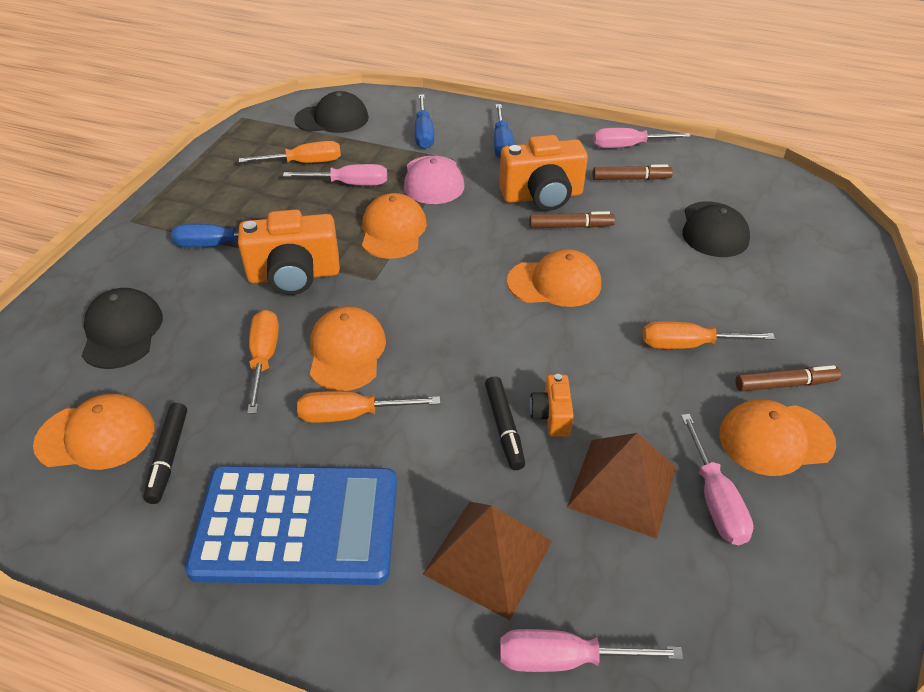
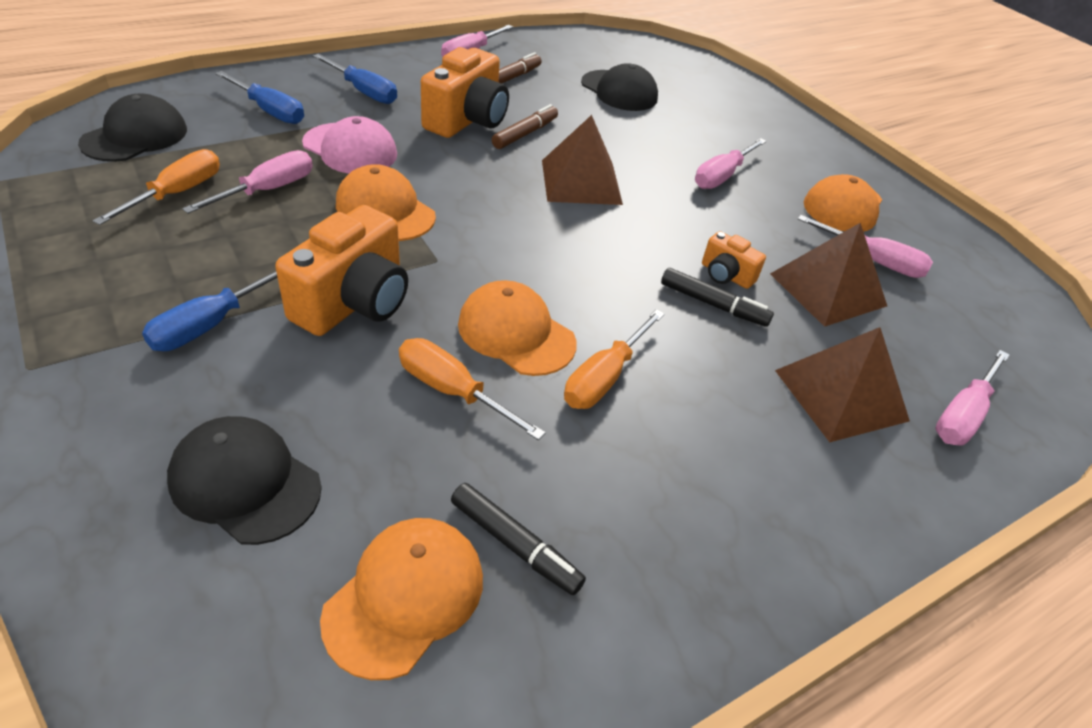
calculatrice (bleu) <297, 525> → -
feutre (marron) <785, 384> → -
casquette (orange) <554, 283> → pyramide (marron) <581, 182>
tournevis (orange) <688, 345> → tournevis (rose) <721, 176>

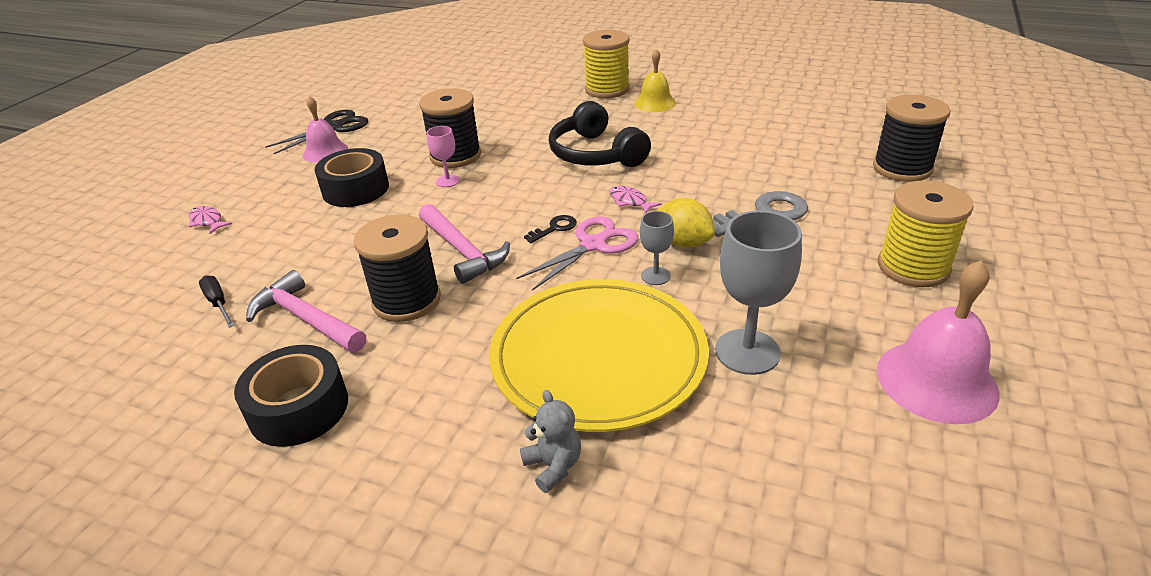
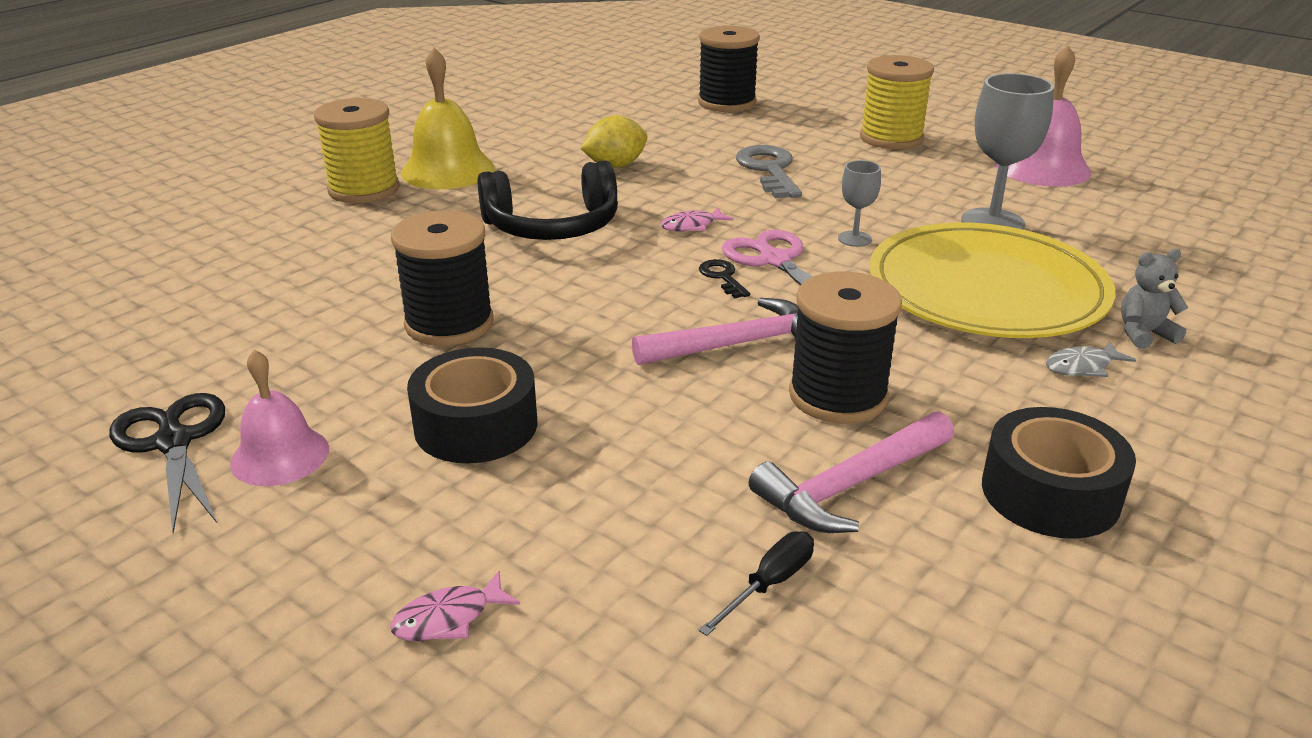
verre à pied (rose) <448, 181> → -
- → poisson (gris) <1082, 367>
citron (jaune) <684, 242> → citron (jaune) <615, 165>, relocated
tournevis (noir) <218, 303> → tournevis (noir) <769, 584>, 150 degrees clockwise
cloche (jaune) <655, 103> → cloche (jaune) <447, 170>, x1.54

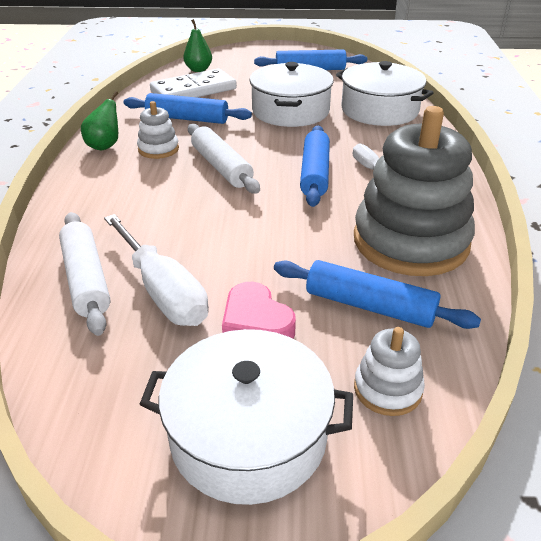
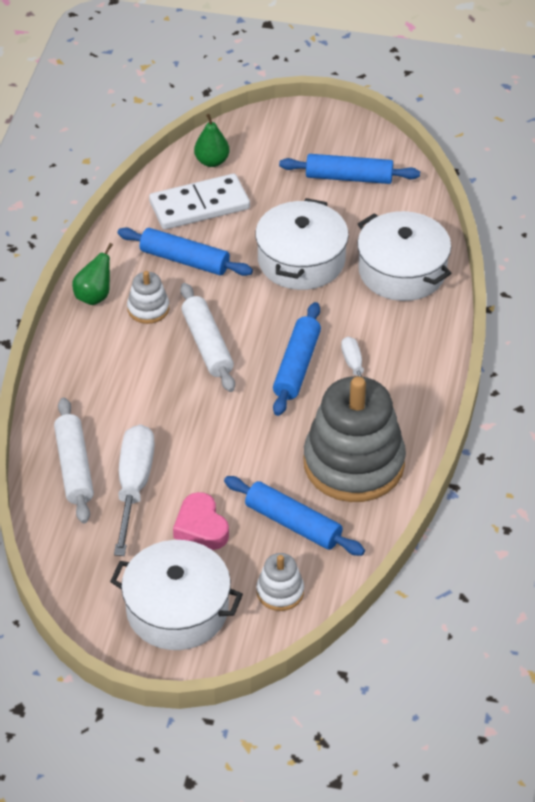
tournevis (blanc) <162, 290> → tournevis (blanc) <134, 486>, 150 degrees counterclockwise

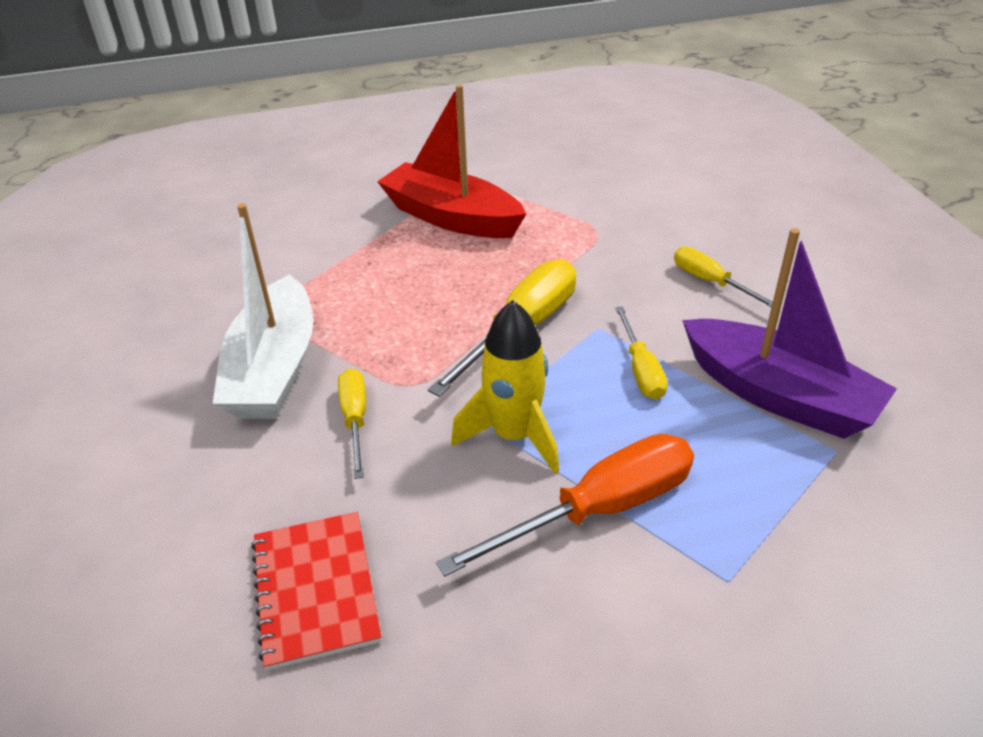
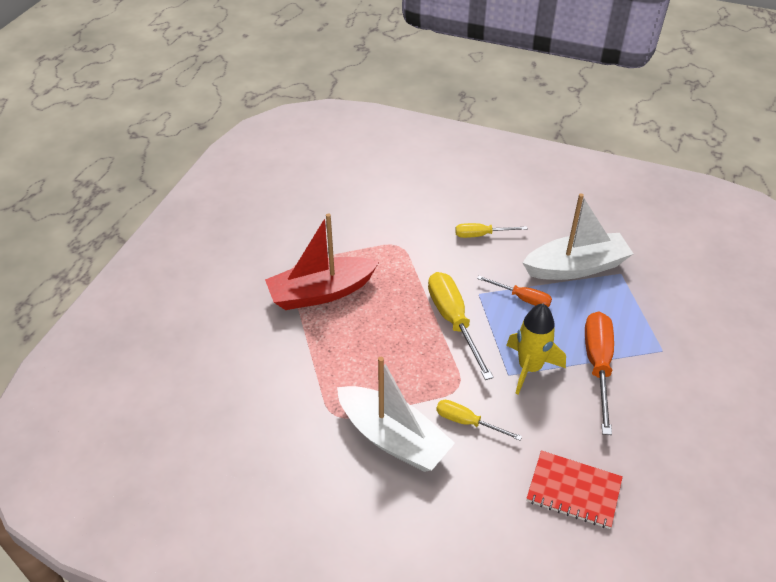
tournevis (jaune) <641, 370> → tournevis (orange) <522, 298>
bateau (violet) <778, 395> → bateau (blanc) <576, 267>

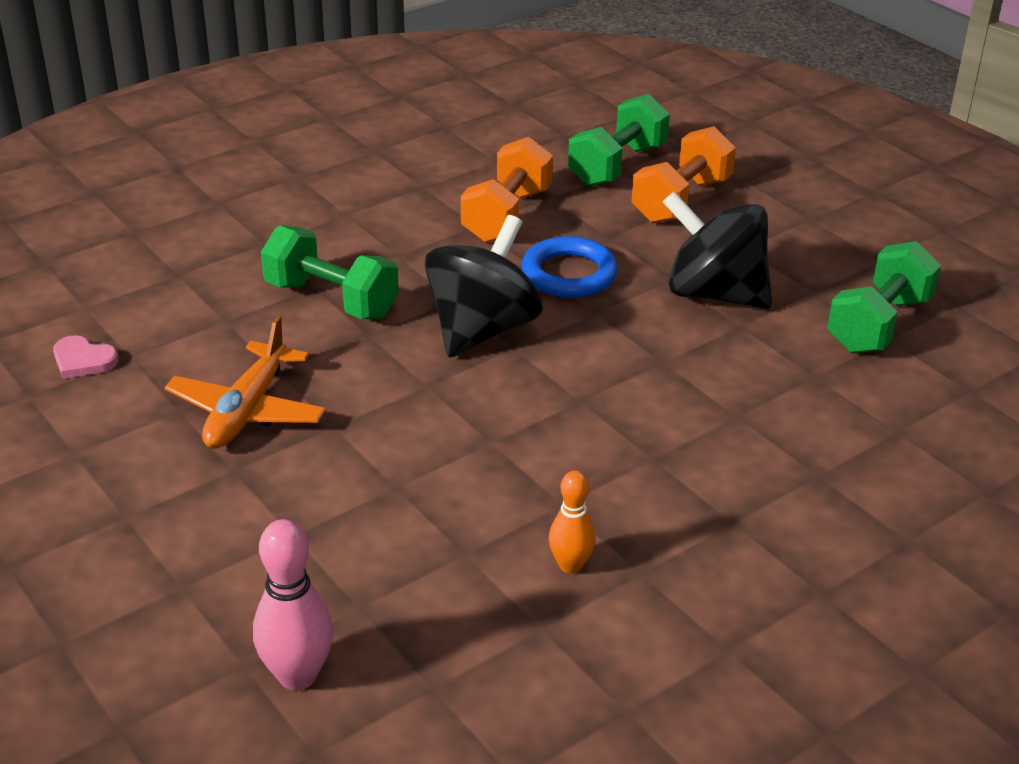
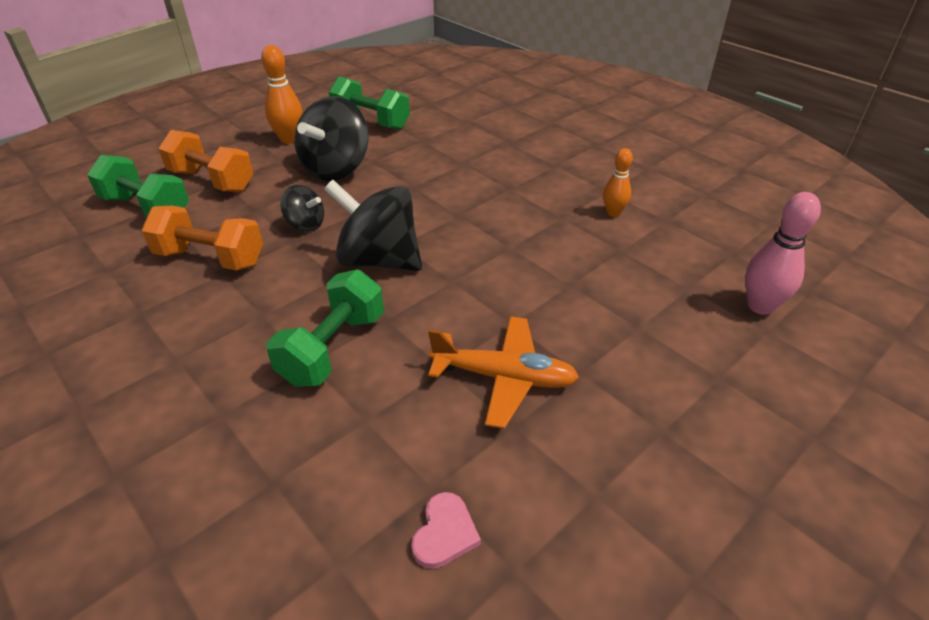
- → quille (orange) <289, 139>
anneau (bleu) <569, 274> → toupie (noir) <305, 224>

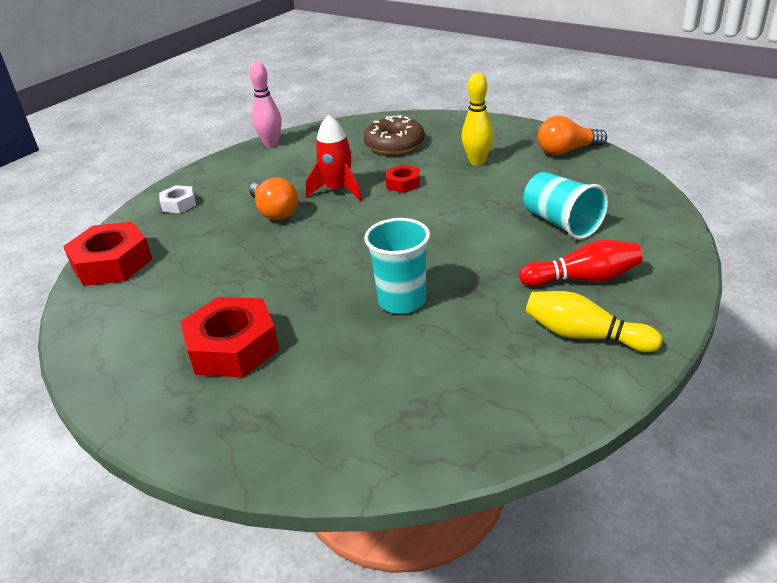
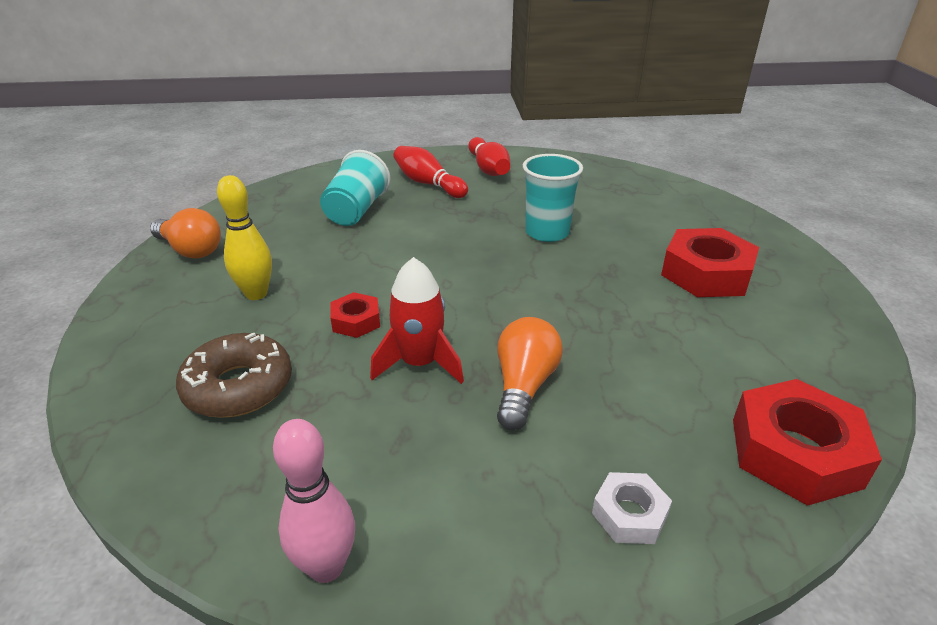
quille (jaune) <584, 336> → quille (rouge) <488, 169>

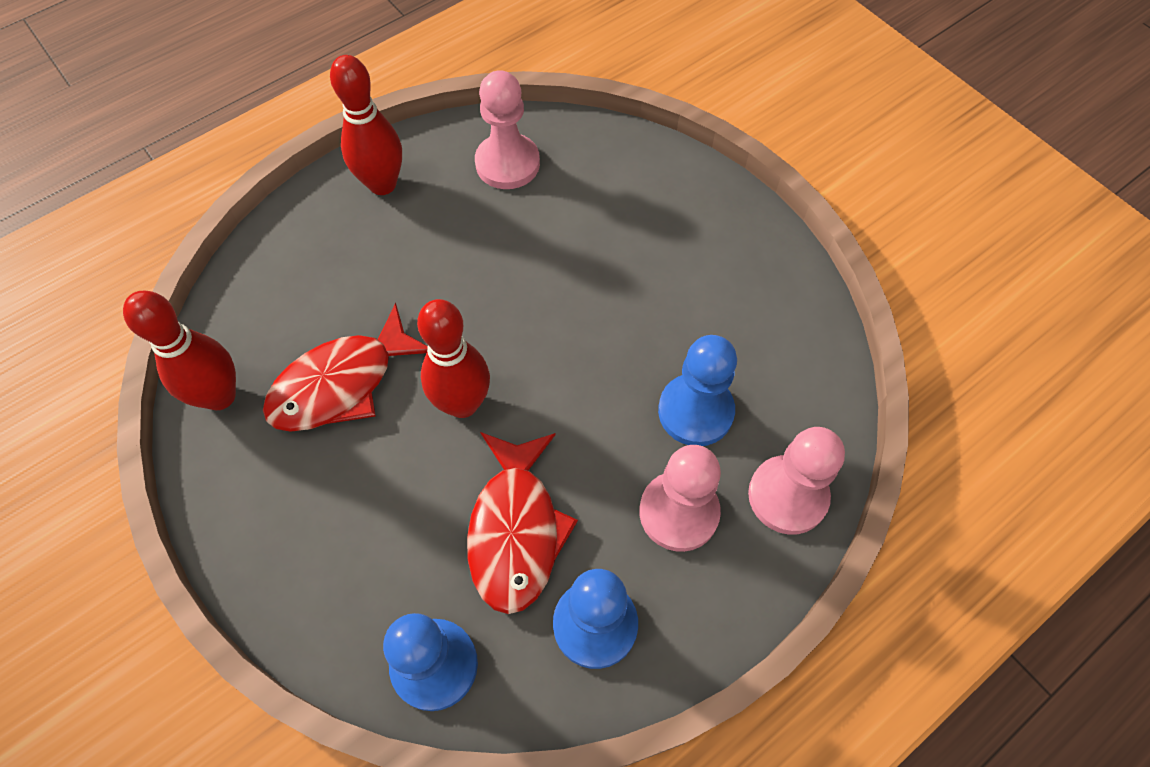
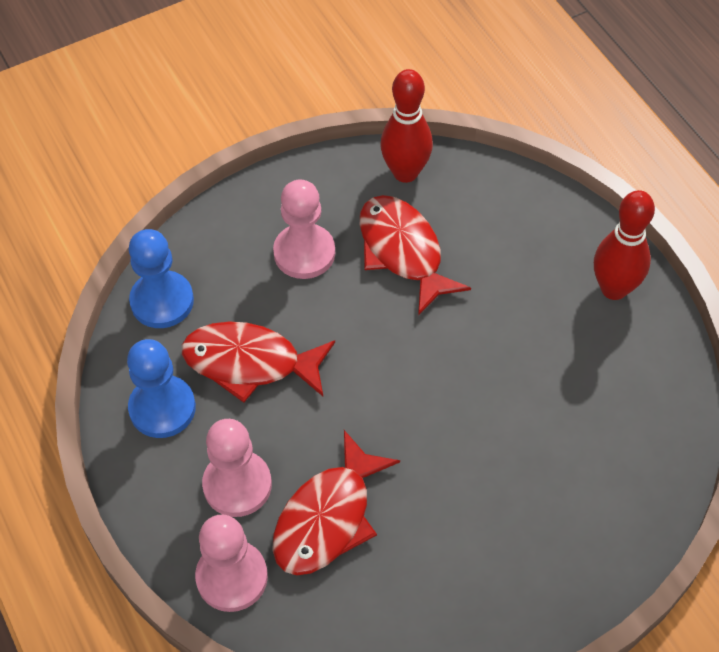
quille (rouge) <462, 403> → -
pion (rose) <507, 163> → pion (rose) <304, 253>, relocated
pion (bleu) <695, 411> → poisson (rouge) <328, 517>

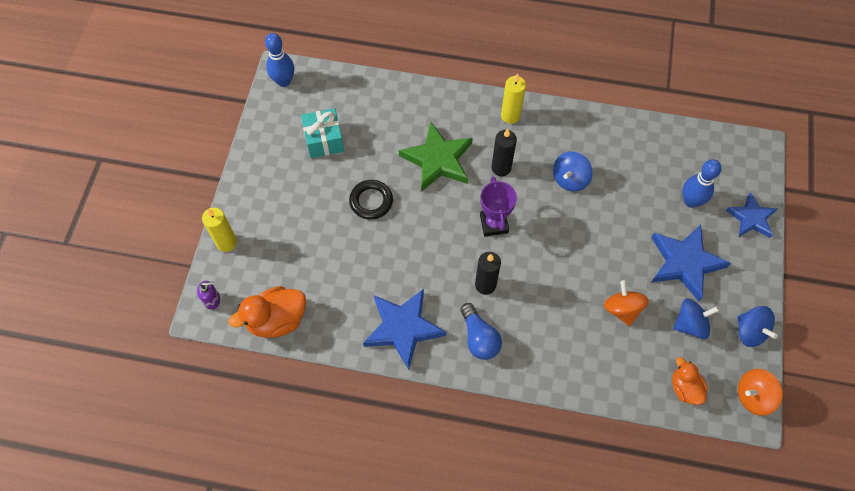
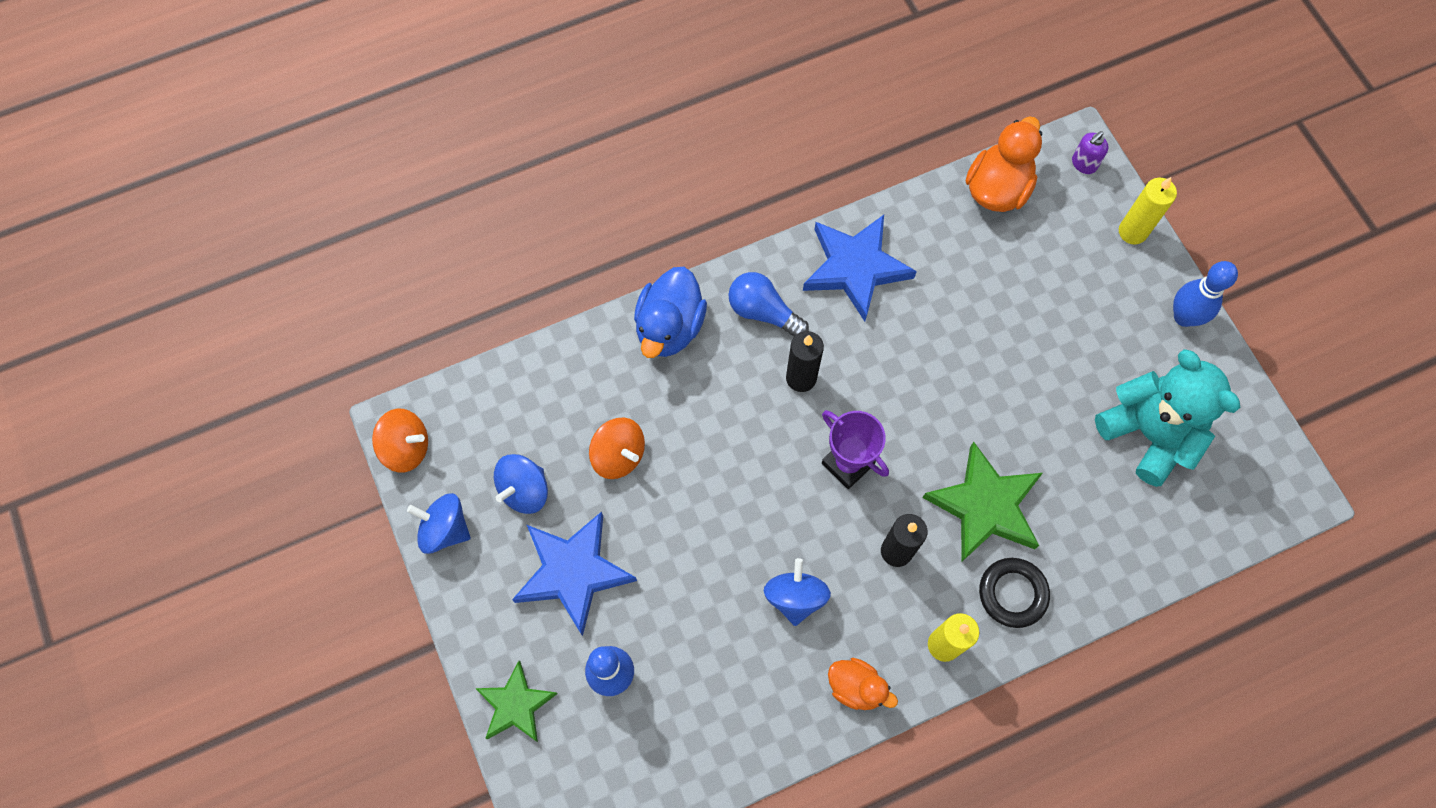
- → canard (bleu) <670, 327>
quille (bleu) <284, 81> → quille (bleu) <1184, 317>, relocated
anneau (noir) <371, 201> → anneau (noir) <1012, 593>, relocated
canard (orange) <685, 388> → canard (orange) <856, 687>, relocated
cadeau (turquoise) <324, 140> → ours en peluche (turquoise) <1148, 434>
étoile (bleu) <751, 218> → étoile (vert) <516, 705>
toupie (orange) <753, 396> → toupie (orange) <406, 448>, 60 degrees clockwise

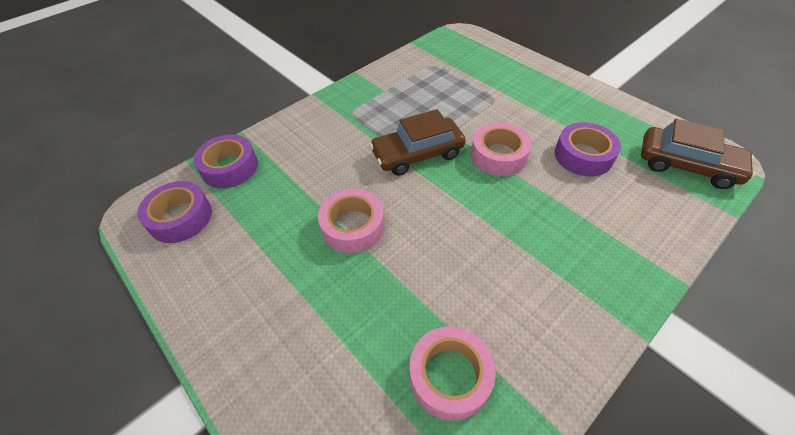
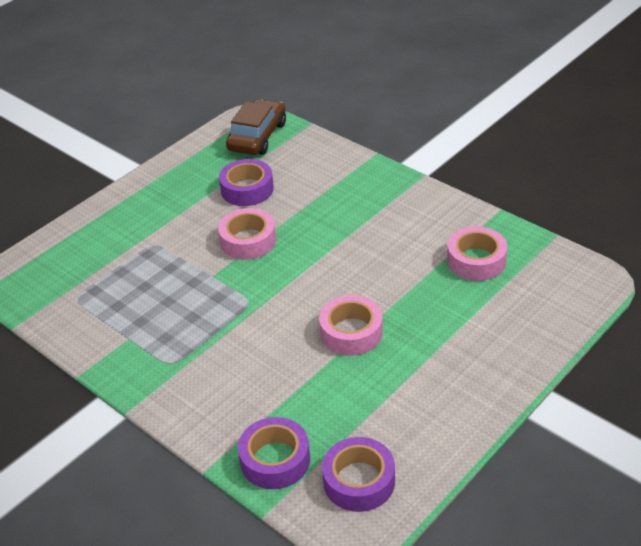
voiture (marron) <417, 154> → -

